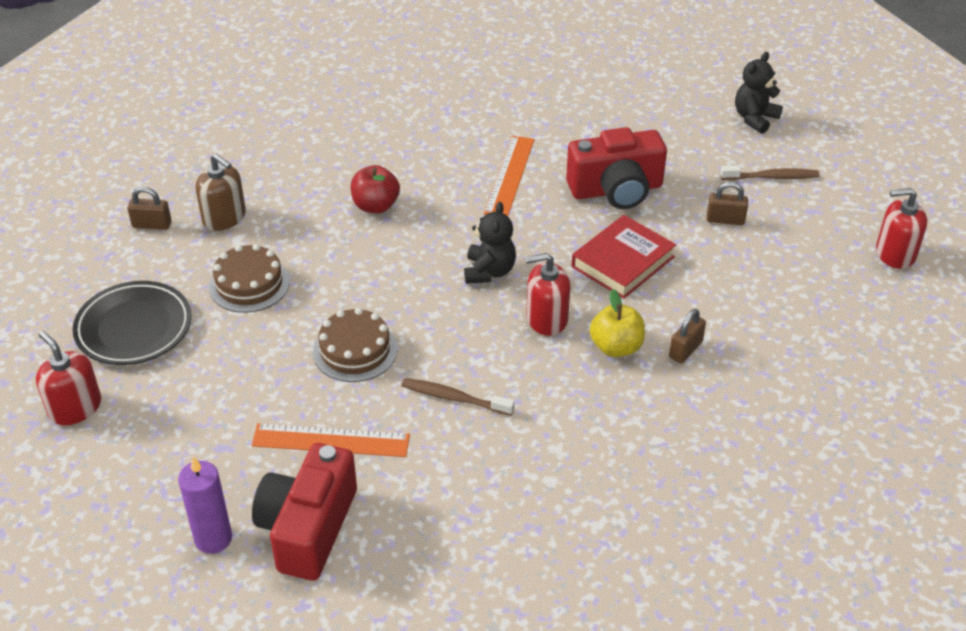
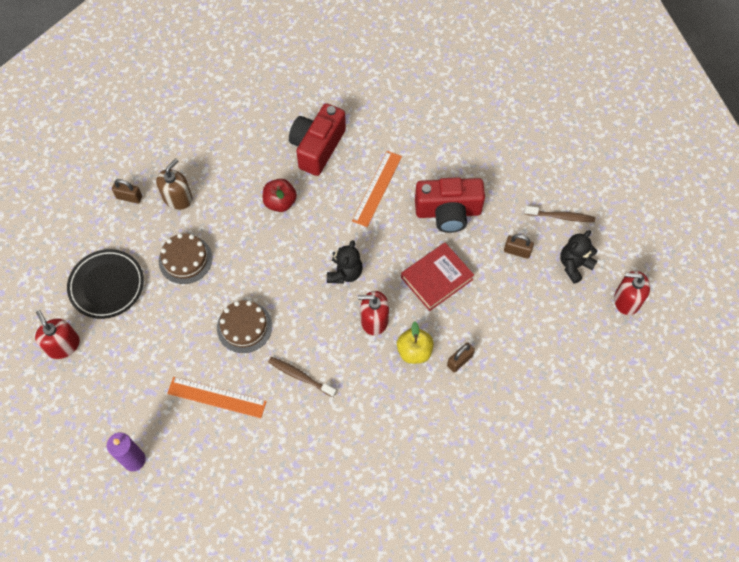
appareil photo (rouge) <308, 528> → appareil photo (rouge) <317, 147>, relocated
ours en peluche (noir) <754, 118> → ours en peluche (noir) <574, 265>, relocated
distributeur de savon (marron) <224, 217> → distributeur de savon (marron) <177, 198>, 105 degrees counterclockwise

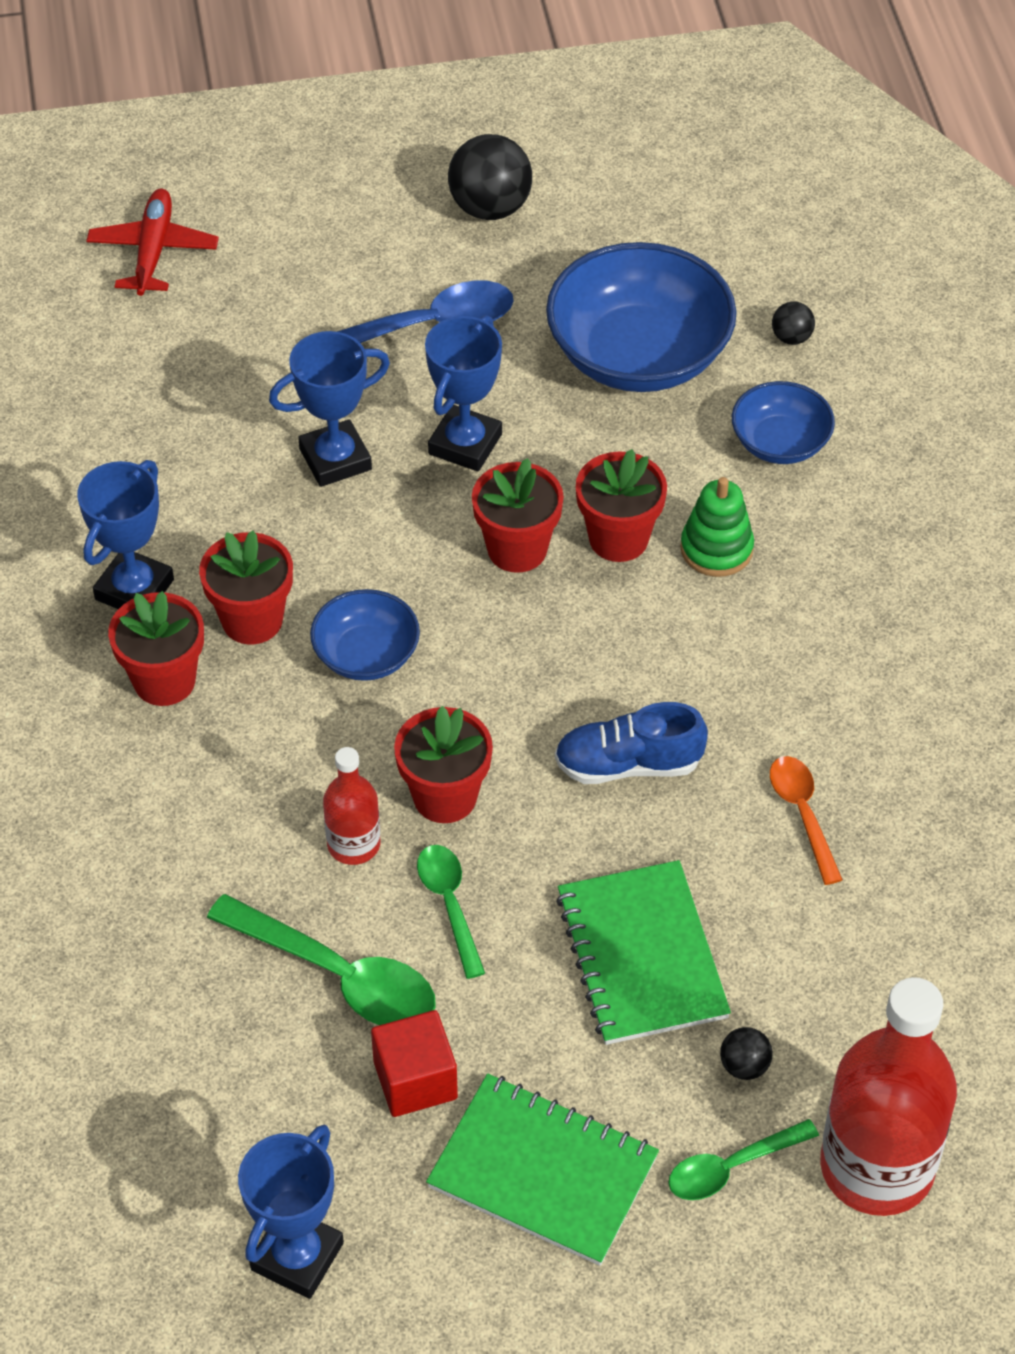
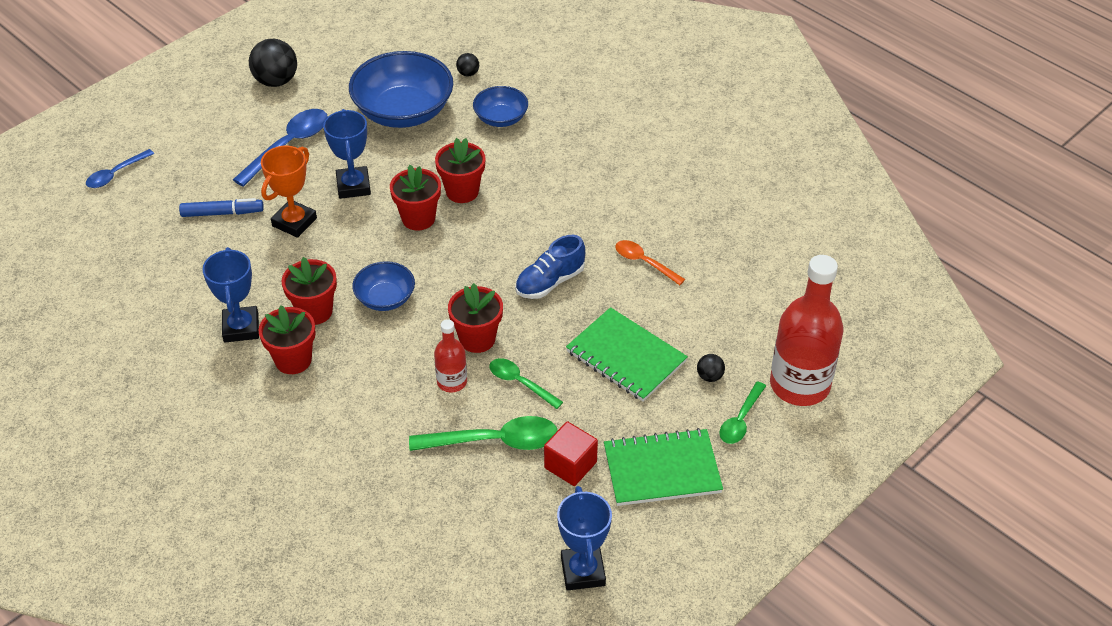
jouet à empiler (vert) <716, 549> → -
- → feutre (bleu) <222, 213>
avion (rouge) <153, 251> → cuillère (bleu) <116, 174>
trophée (bleu) <335, 459> → trophée (orange) <294, 222>

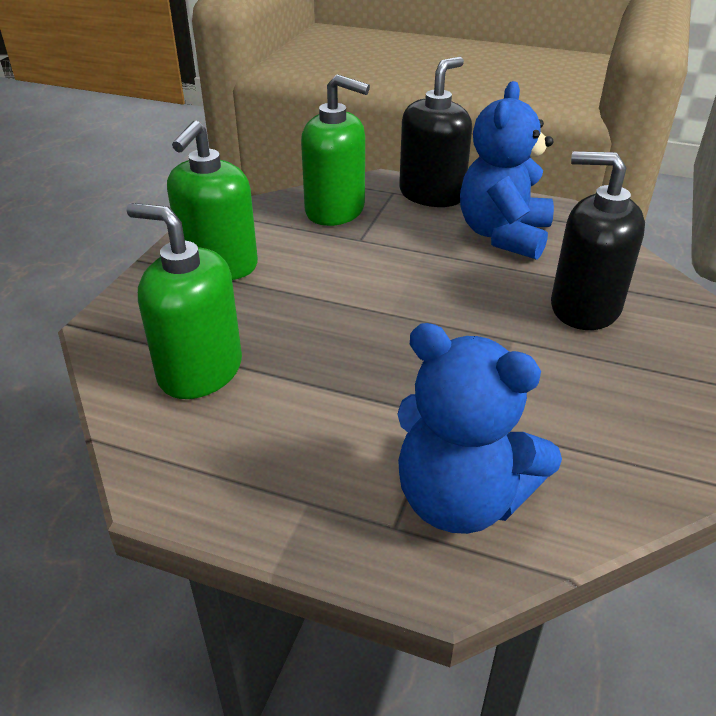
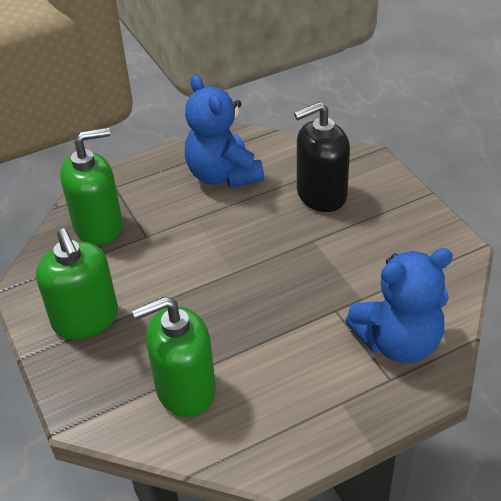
distributeur de savon (noir) <431, 194> → -

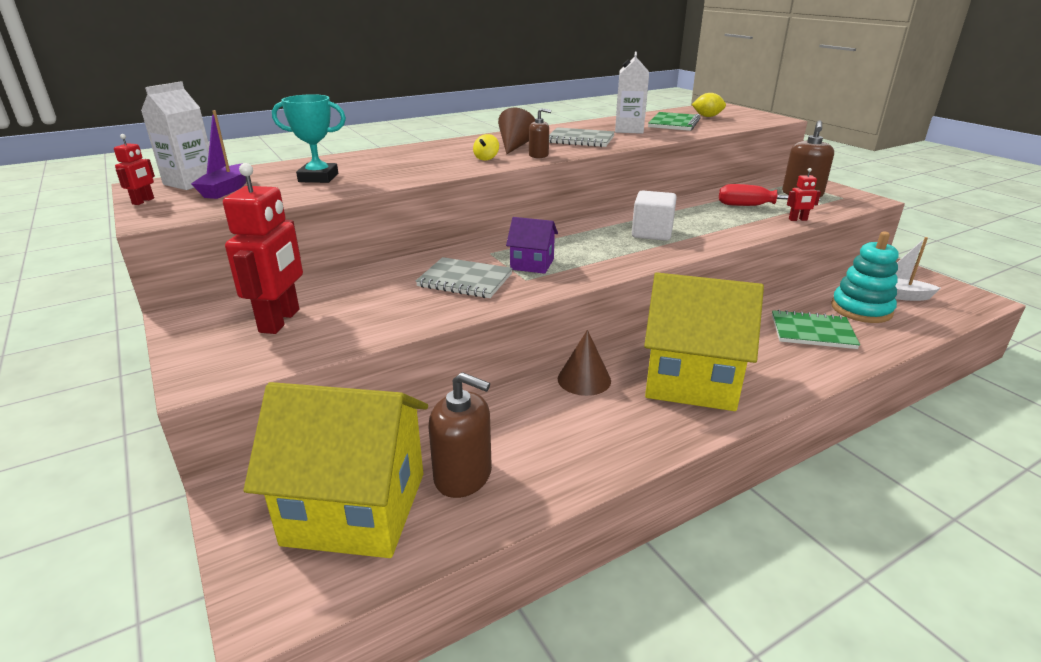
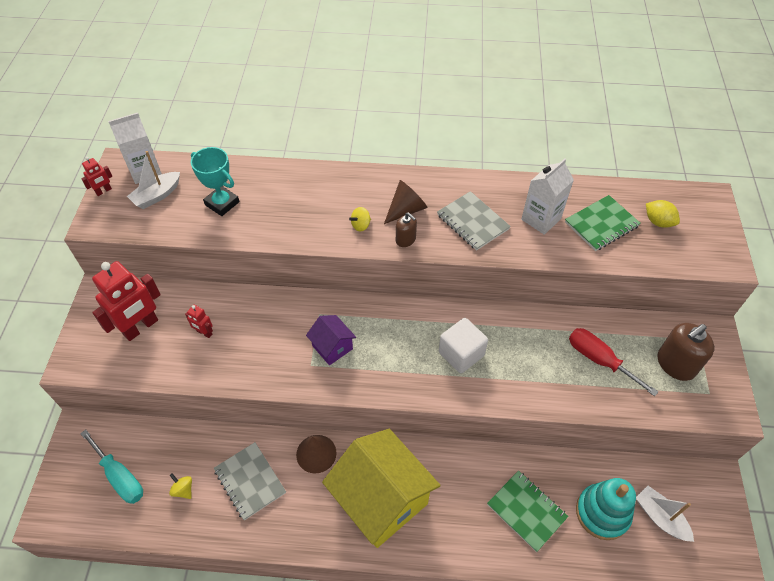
carnet (gris) <465, 280> → carnet (gris) <250, 481>, relocated
robot (rouge) <798, 220> → robot (rouge) <204, 333>, relocated
maison (jaune) <355, 508> → tournevis (turquoise) <120, 477>
distributeur de savon (marron) <463, 476> → toupie (jaune) <183, 490>
bateau (violet) <226, 189> → bateau (blanc) <157, 195>

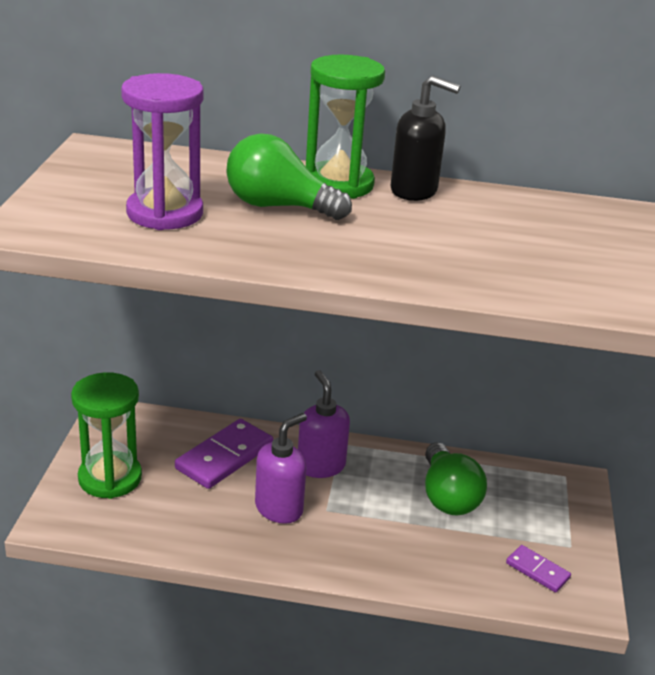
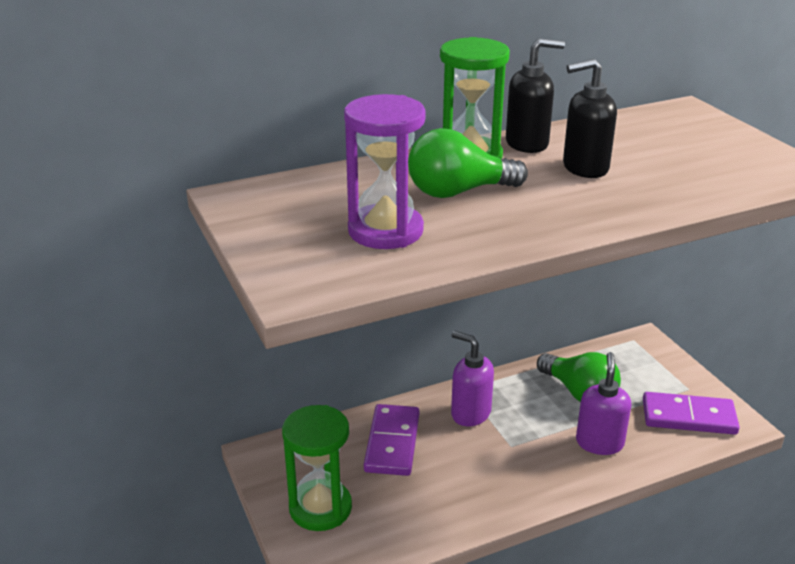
- → distributeur de savon (noir) <584, 168>
distributeur de savon (violet) <279, 508> → distributeur de savon (violet) <599, 442>, relocated
domino (violet) <537, 571> → domino (violet) <688, 417>, x1.81

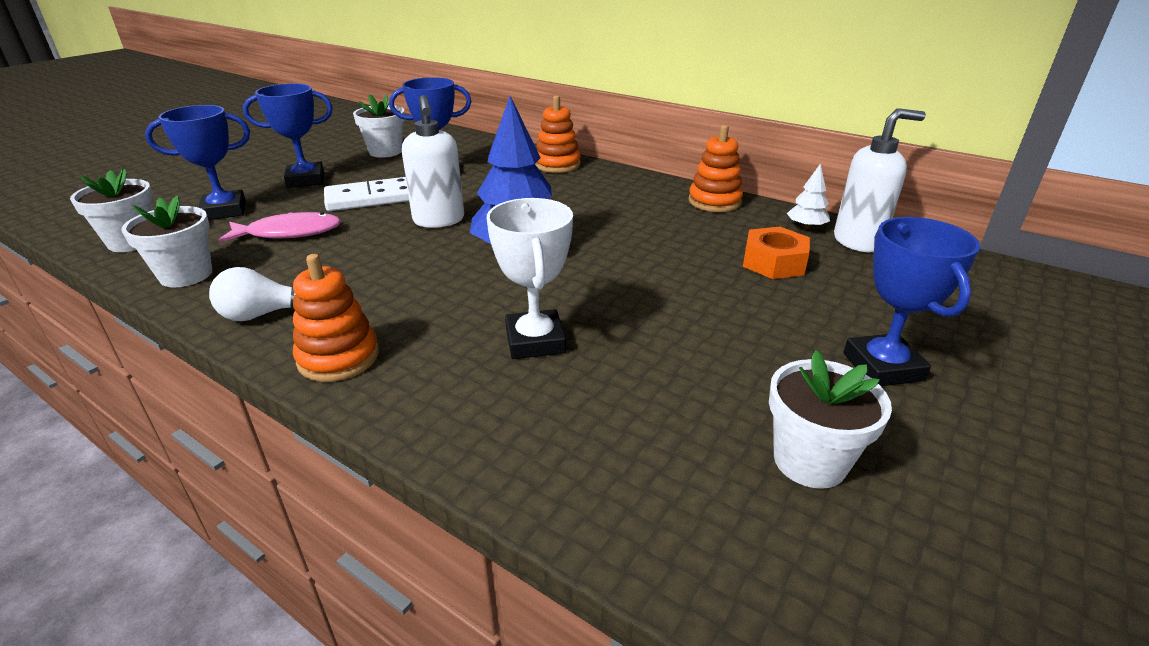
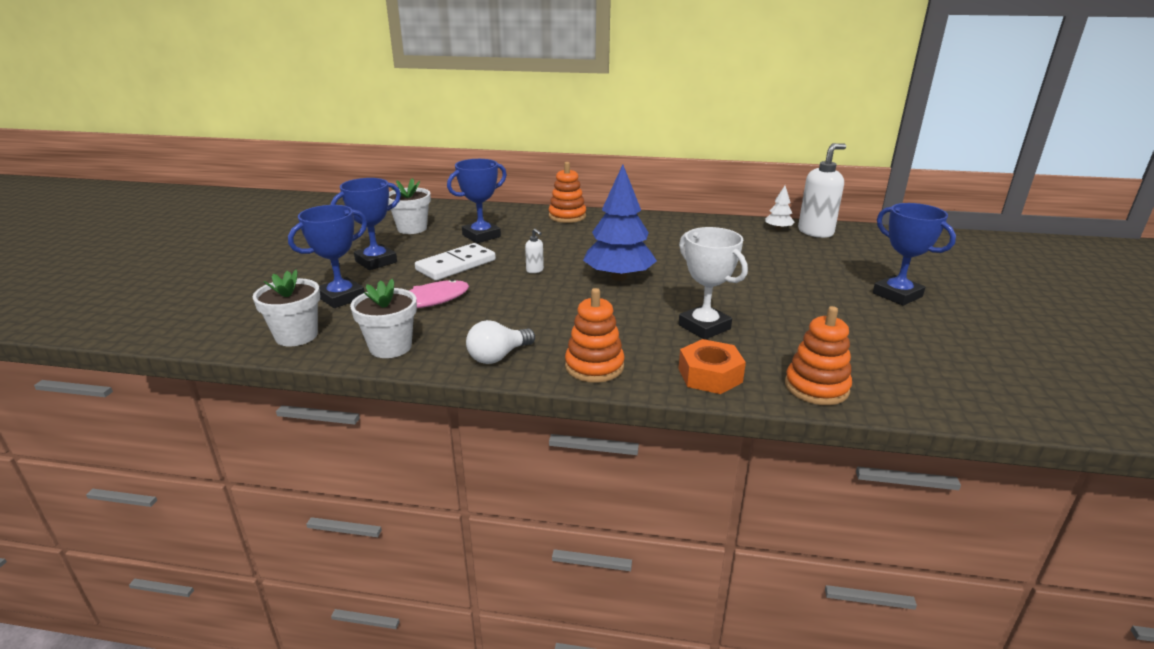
pot de fleurs (blanc) <809, 461> → -
jouet à empiler (orange) <714, 202> → jouet à empiler (orange) <816, 387>, relocated
écrou (orange) <773, 262> → écrou (orange) <710, 375>, relocated
distributeur de savon (blanc) <439, 221> → distributeur de savon (blanc) <535, 270>, x0.45

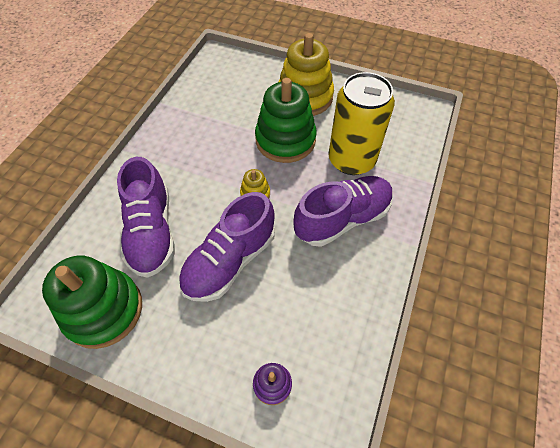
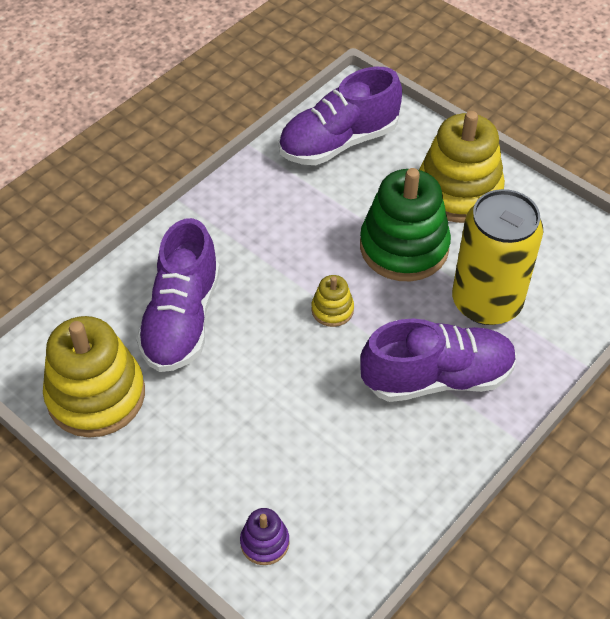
chaussure (violet) <230, 261> → chaussure (violet) <338, 142>, relocated
jouet à empiler (vert) <103, 310> → jouet à empiler (jaune) <96, 395>

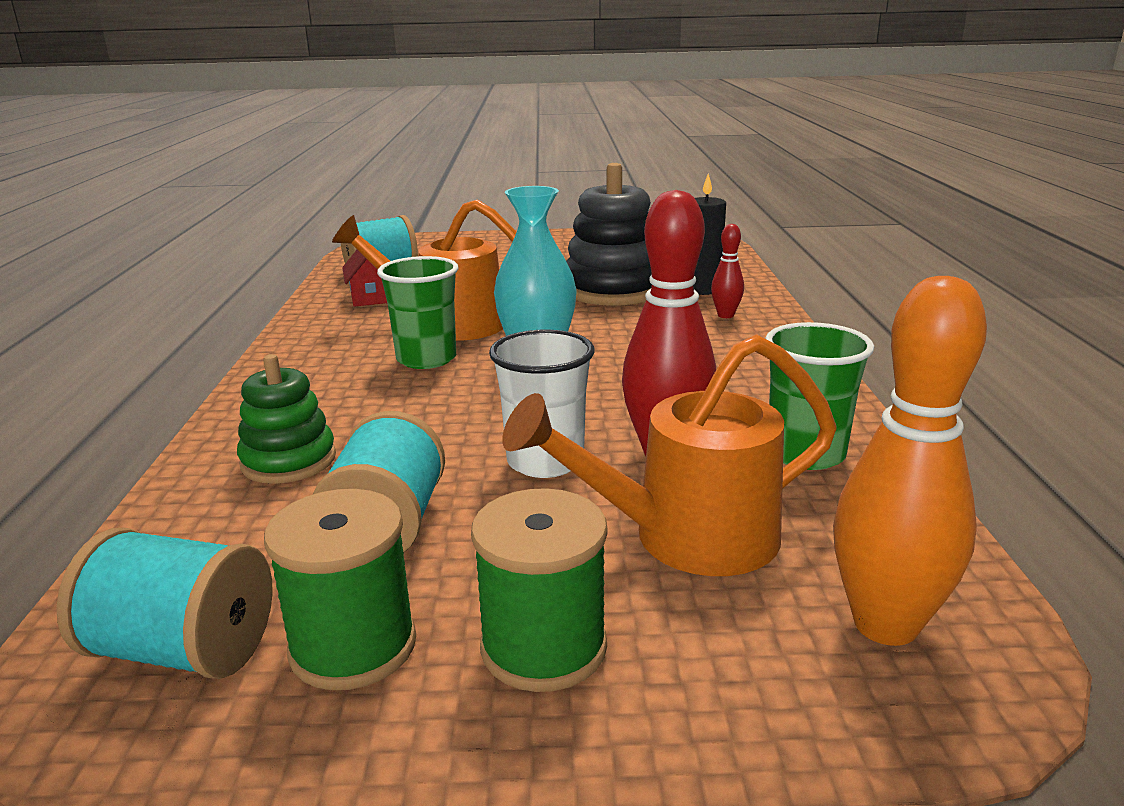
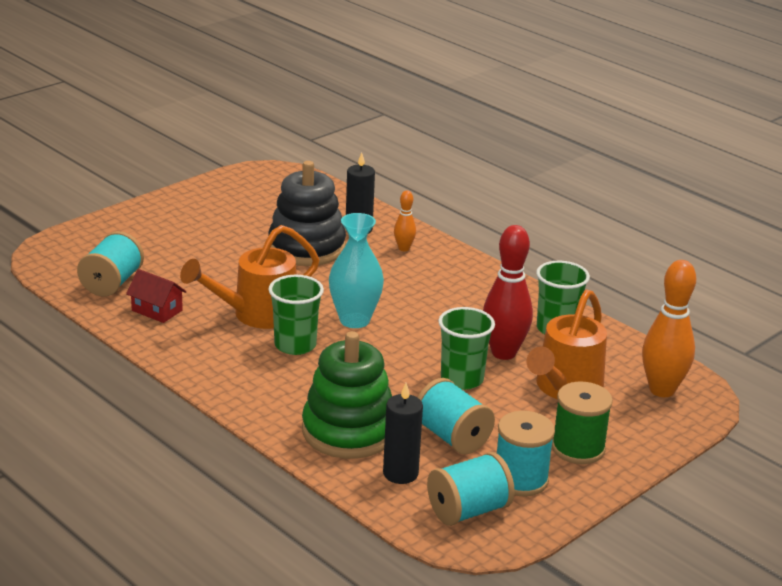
- → bougie (noir) <400, 473>
bobine (vert) <353, 646> → bobine (turquoise) <520, 479>
gobelet (blanc) <545, 461> → gobelet (vert) <462, 379>
quille (rouge) <725, 315> → quille (orange) <404, 248>
jouet à empiler (vert) <288, 460> → jouet à empiler (vert) <348, 431>, x1.69

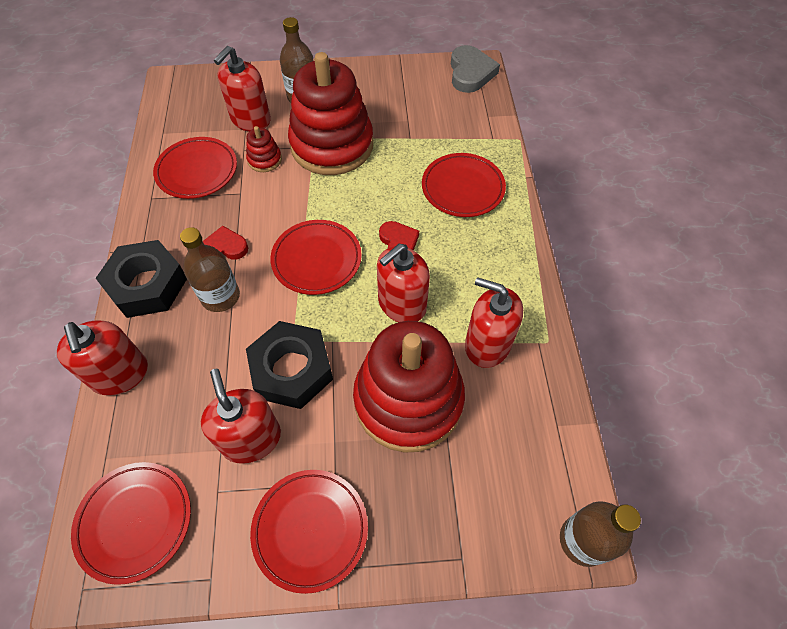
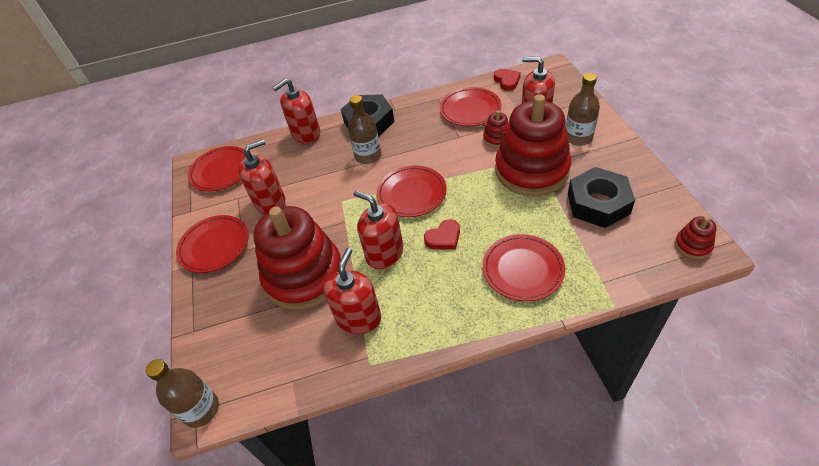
cœur (rouge) <224, 248> → cœur (rouge) <507, 81>, relocated
écrou (noir) <292, 370> → écrou (noir) <598, 203>, relocated
cœur (gris) <470, 73> → jouet à empiler (rouge) <692, 245>

